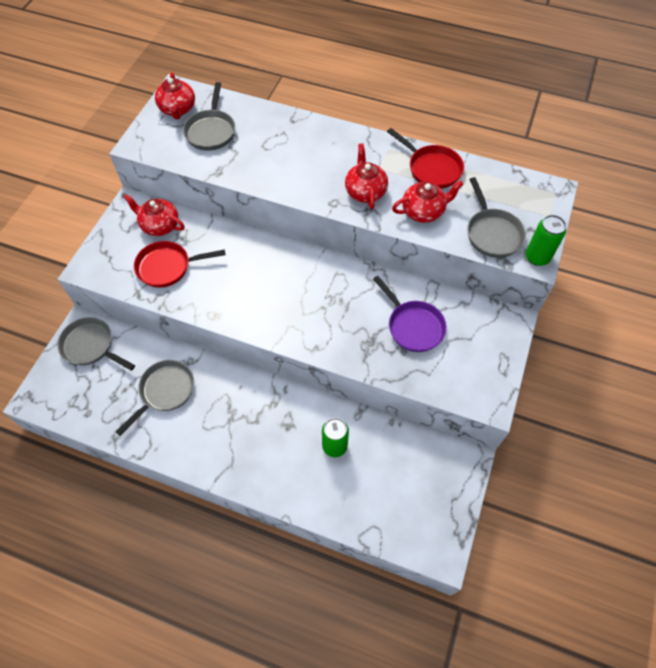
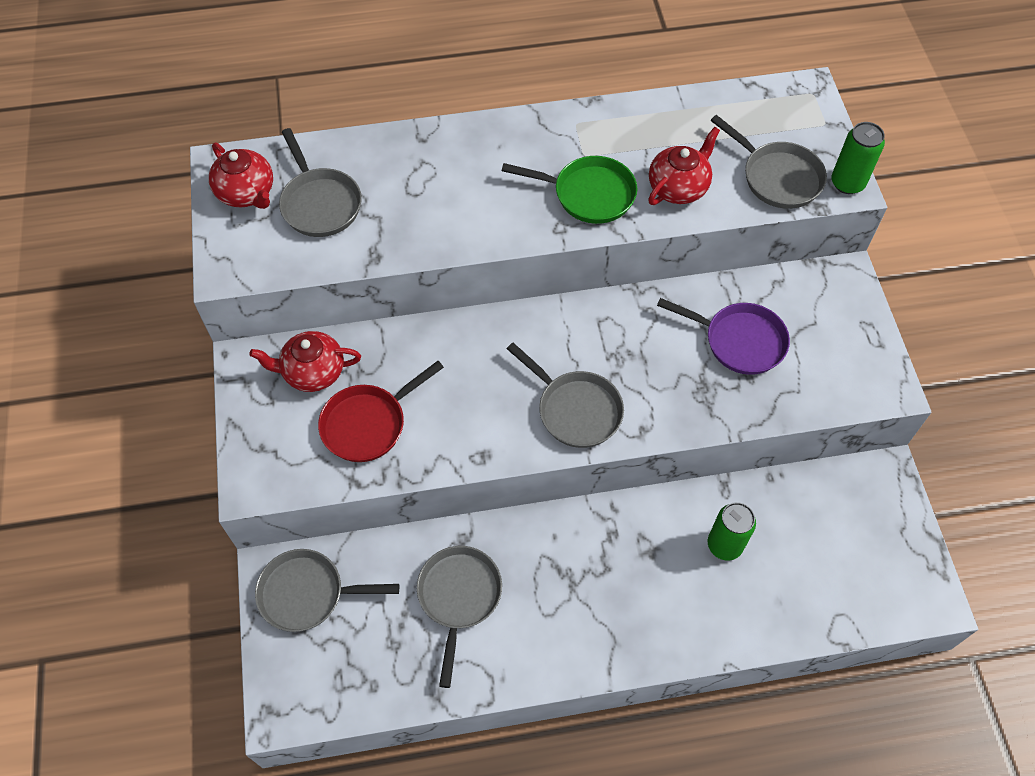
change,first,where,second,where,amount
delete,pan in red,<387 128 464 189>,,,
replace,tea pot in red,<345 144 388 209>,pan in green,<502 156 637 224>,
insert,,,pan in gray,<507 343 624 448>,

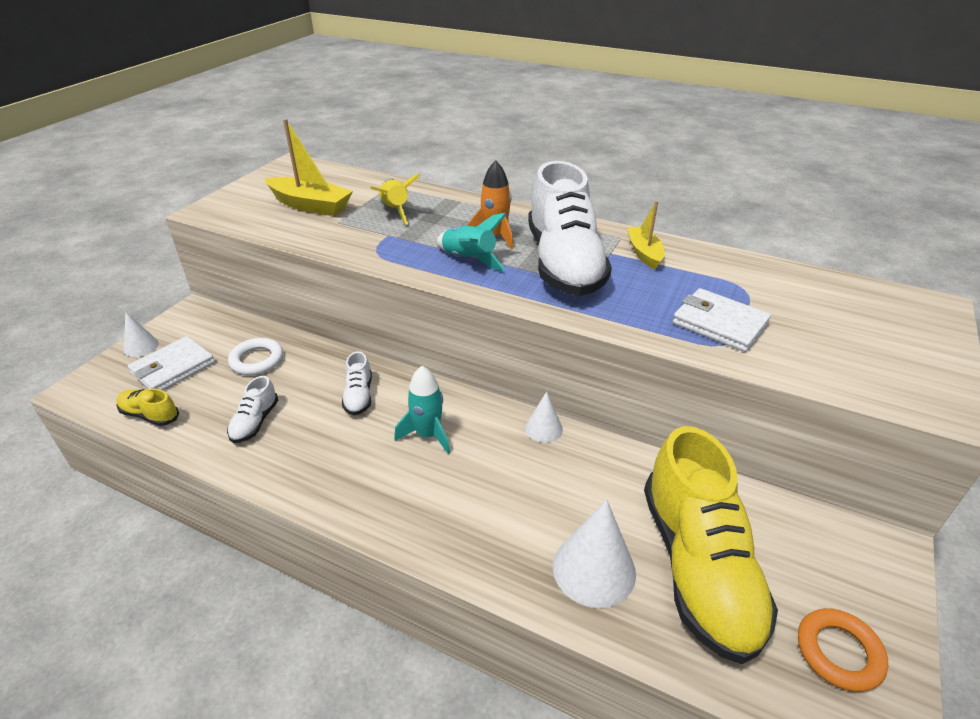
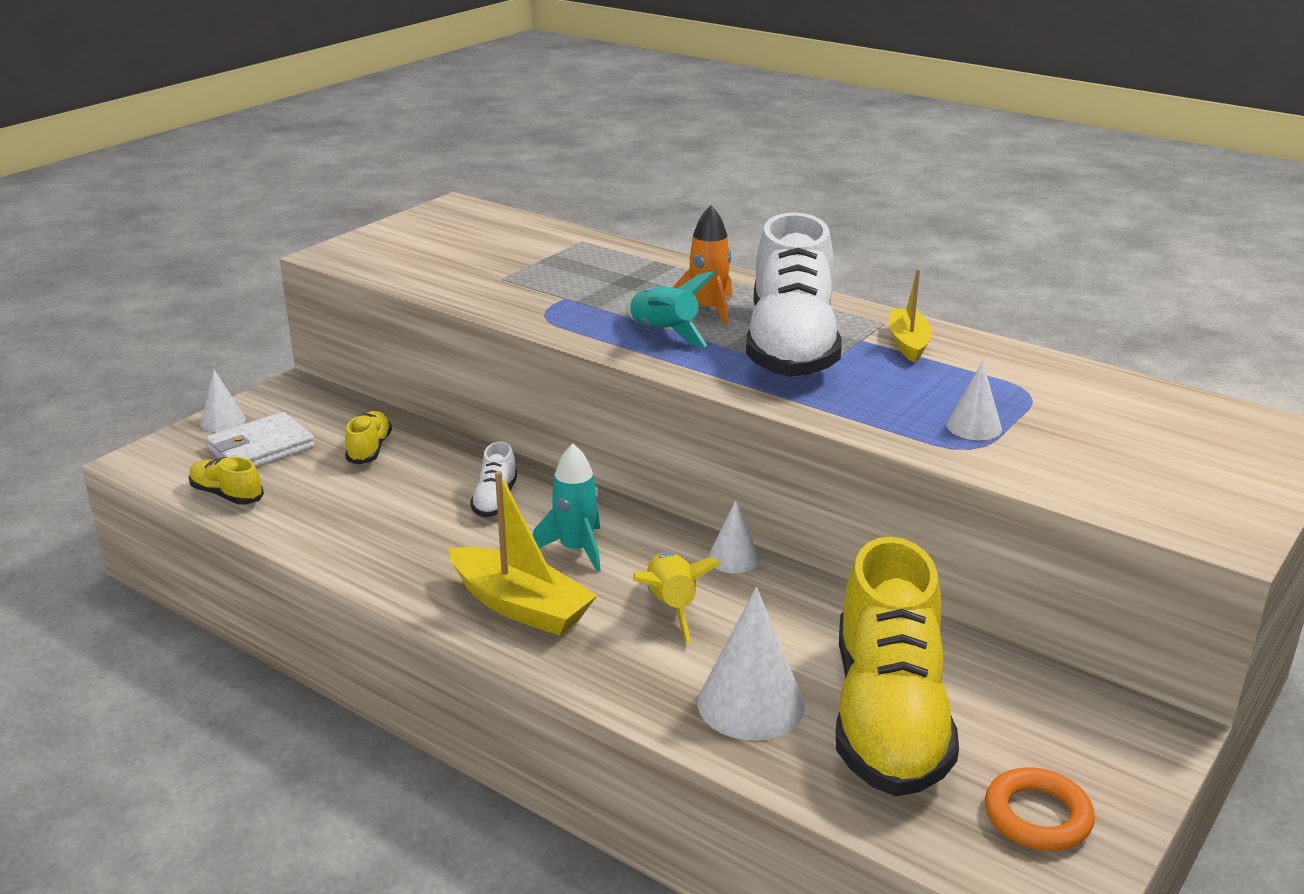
change,first,where,second,where,amount
move,boat in yellow,<265 119 353 216>,,<449 471 598 636>,
move,toy rocket in yellow,<370 174 420 225>,,<633 552 721 643>,
replace,card wallet in snow-white,<673 288 771 352>,solid cone in snow-white,<946 362 1002 440>,
replace,ring in snow-white,<228 338 283 375>,shoe in yellow,<345 411 392 465>,
delete,shoe in snow-white,<227 376 278 443>,,,

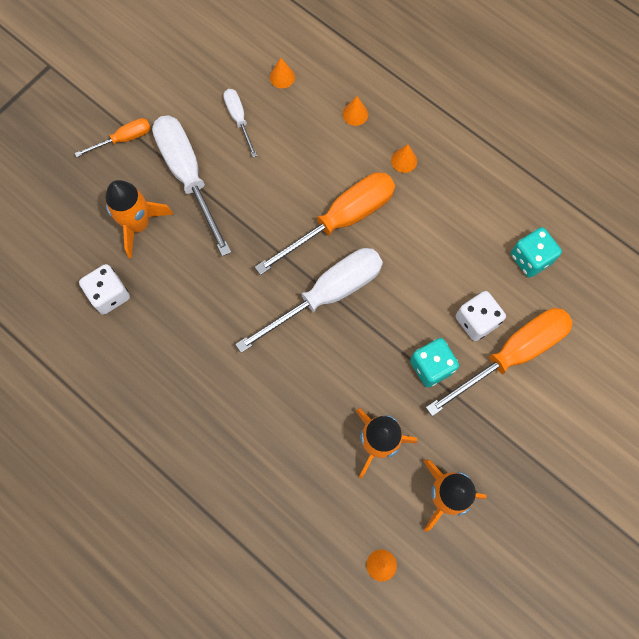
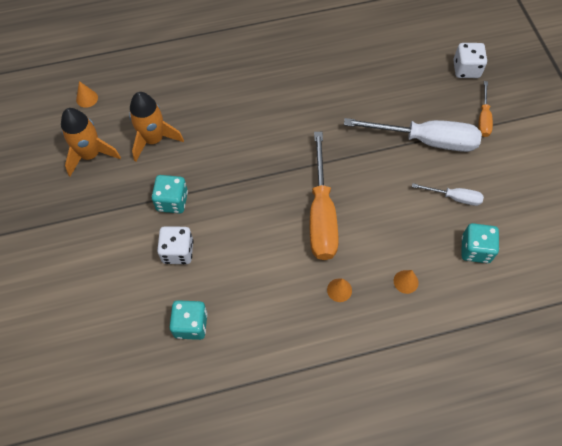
change,first,where,second,where,amount
replace,solid cone in orange,<270 58 295 88>,dice in aqua,<461 223 499 263>,
delete,toy rocket in orange,<105 180 173 259>,,,
delete,screwdriver in snow-white,<235 248 383 353>,,,
move,dice in snow-white,<79 264 130 315>,,<453 43 487 78>,
delete,screwdriver in orange,<426 308 573 416>,,,

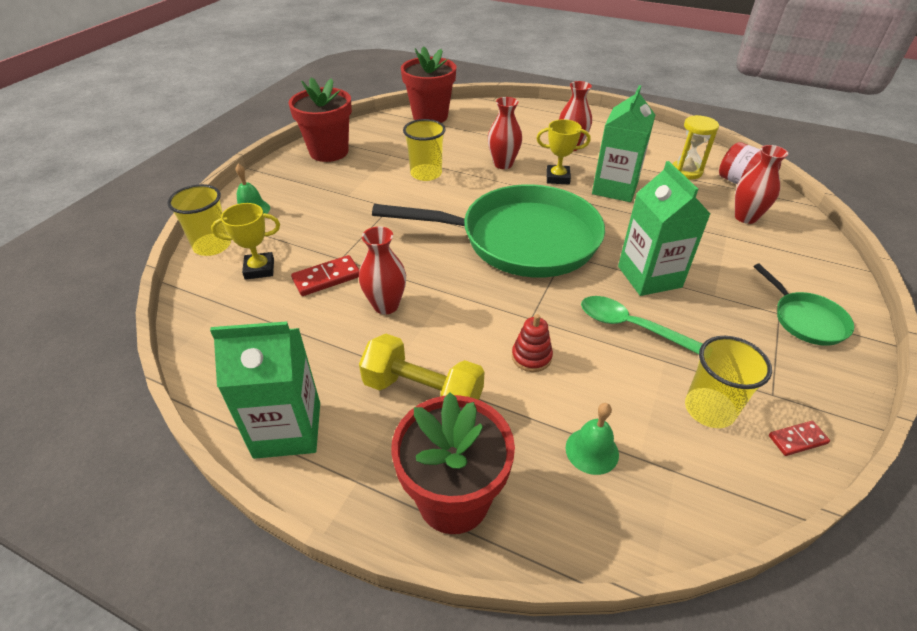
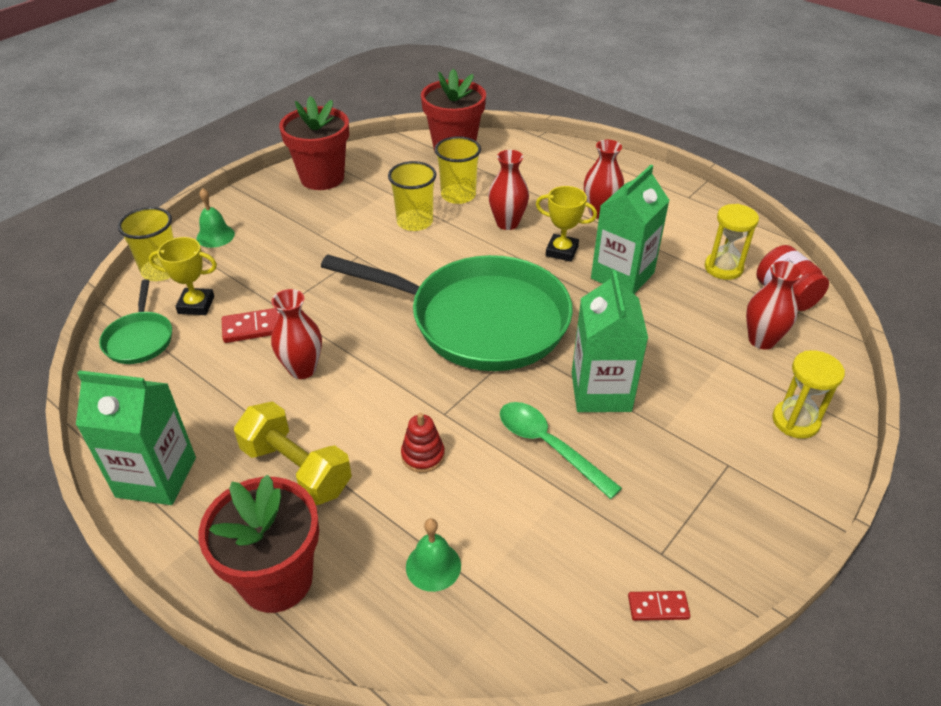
change,first,where,second,where,amount
move,pan in green,<754 264 854 346>,,<99 279 172 364>,
move,cup in yellow,<685 336 772 428>,,<435 136 481 204>,
insert,,,hourglass in yellow,<772 350 845 439>,

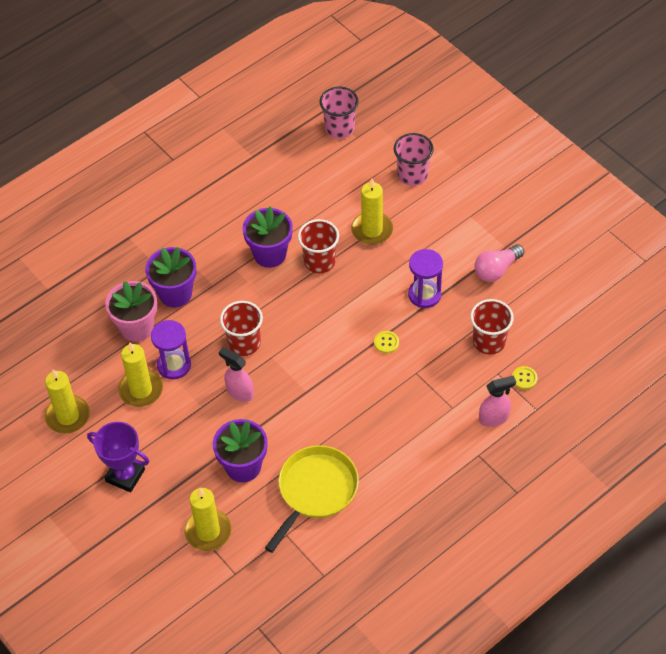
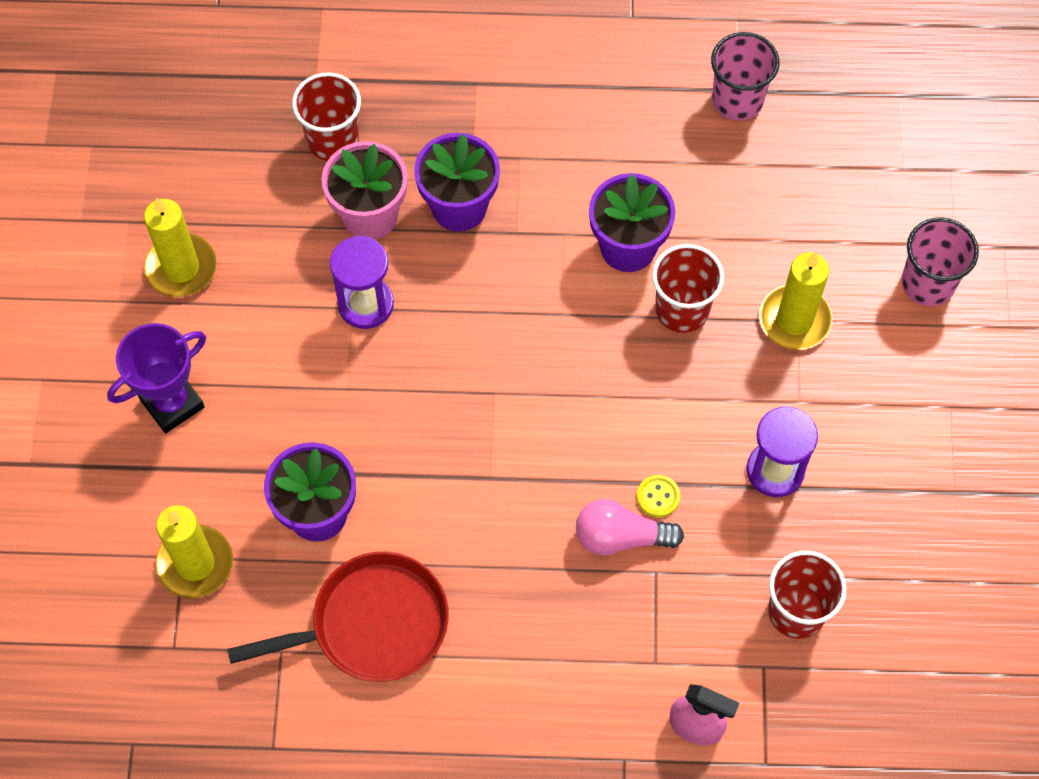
change,first,where,second,where,amount
move,cup in rose-pink,<320 87 358 139>,,<711 32 779 121>,
move,lightbulb in rose-pink,<474 244 524 282>,,<576 499 684 556>,
move,cup in red,<220 301 263 356>,,<292 72 361 161>,
delete,pillar candle in yellow,<118 342 163 407>,,,
delete,spray bottle in rose-pink,<219 347 254 402>,,,
delete,button in yellow,<512 366 538 390>,,,
rotate,prize cup in royal purple,<87 422 150 492>,,<107 323 206 433>,75 degrees clockwise
recolor,pan in yellow,<265 445 359 553>,pan in red,<227 551 449 682>,

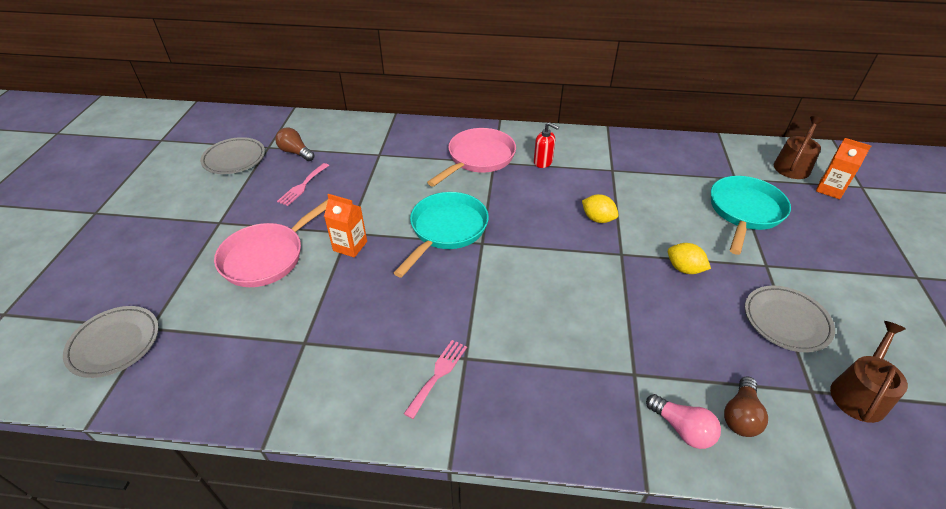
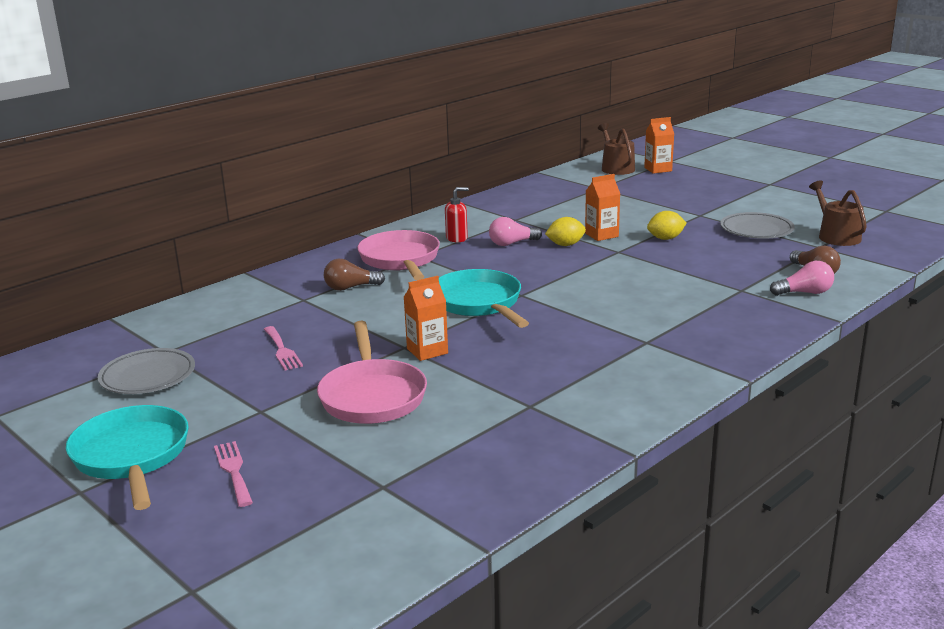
change,first,where,second,where,amount
move,lightbulb in dark brown,<275 127 315 161>,,<324 259 385 291>,
move,pan in aqua,<711 176 791 255>,,<66 405 189 510>,
delete,plate in gray,<63 306 159 378>,,,
move,dinner fork in rose-pink,<404 340 467 419>,,<214 441 253 507>,
insert,,,carton in orange,<585 174 620 241>,
insert,,,lightbulb in rose-pink,<489 217 542 246>,

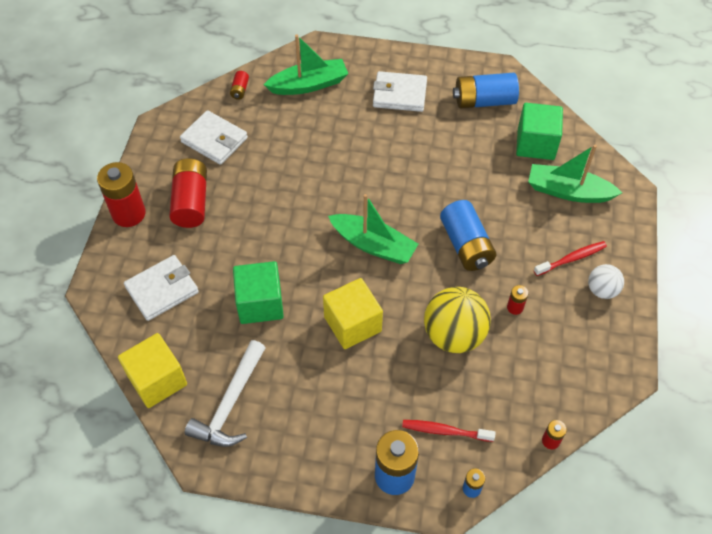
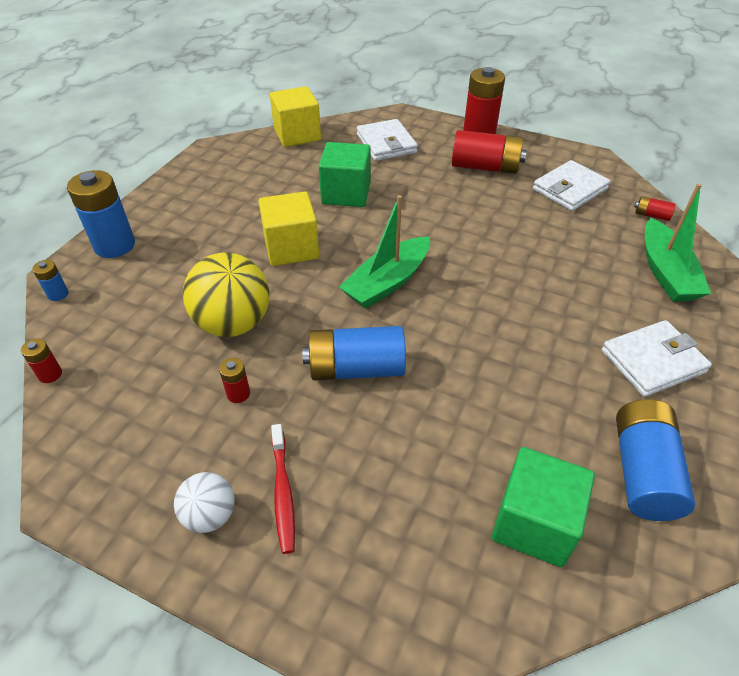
change,first,where,second,where,amount
rotate,card wallet in snow-white,<373 71 427 112>,,<602 320 712 397>,45 degrees clockwise
delete,boat in green,<528 145 622 203>,,,
delete,hammer in snow-white,<185 340 265 447>,,,
delete,dental brush in red,<402 420 496 442>,,,

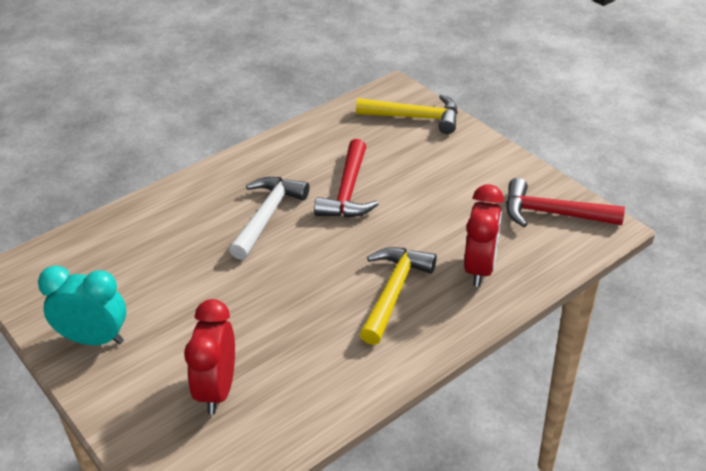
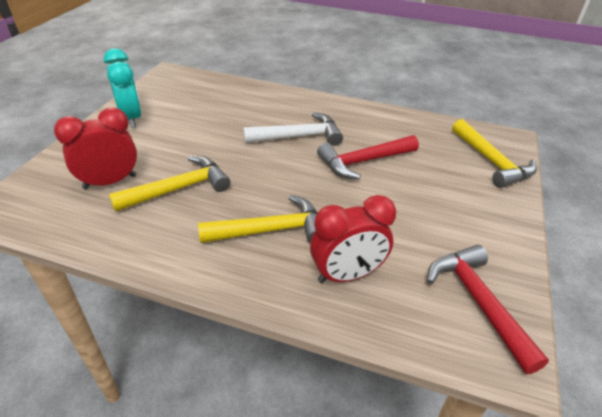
change,first,where,second,where,amount
insert,,,hammer in yellow,<109 156 230 212>,

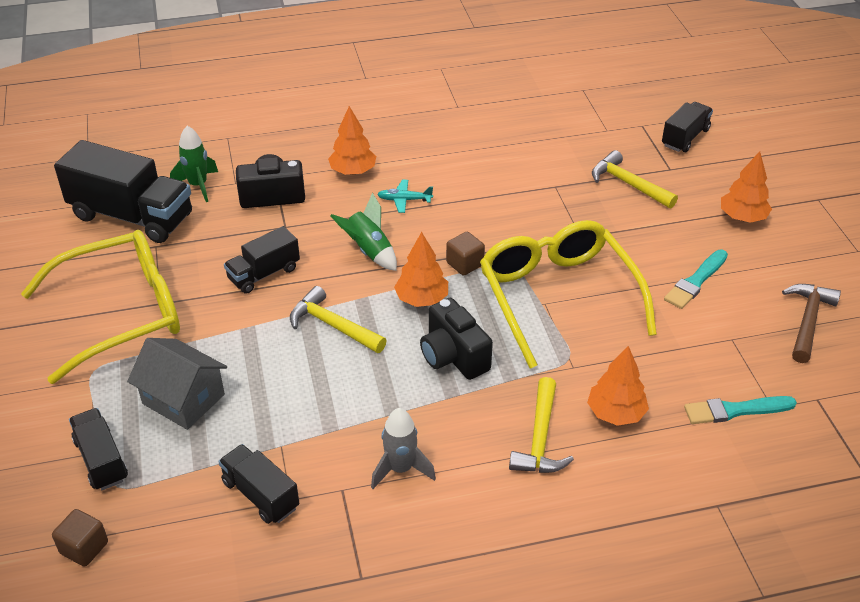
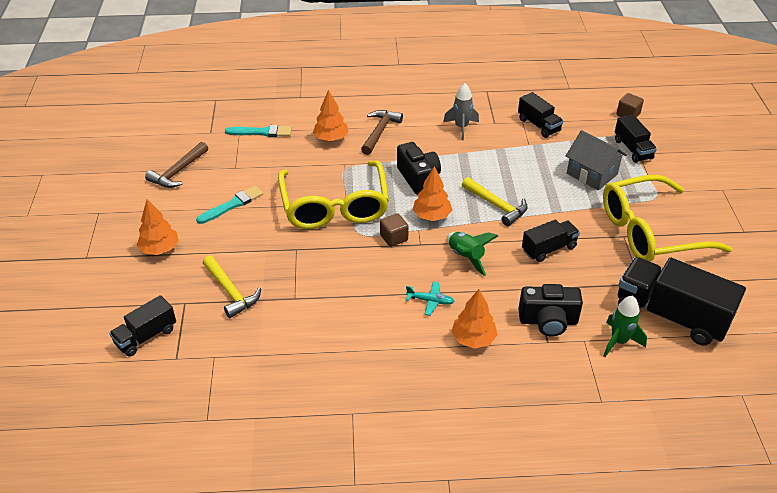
change,first,where,second,where,amount
recolor,hammer in yellow,<509 377 574 473>,hammer in dark brown,<361 110 403 155>,

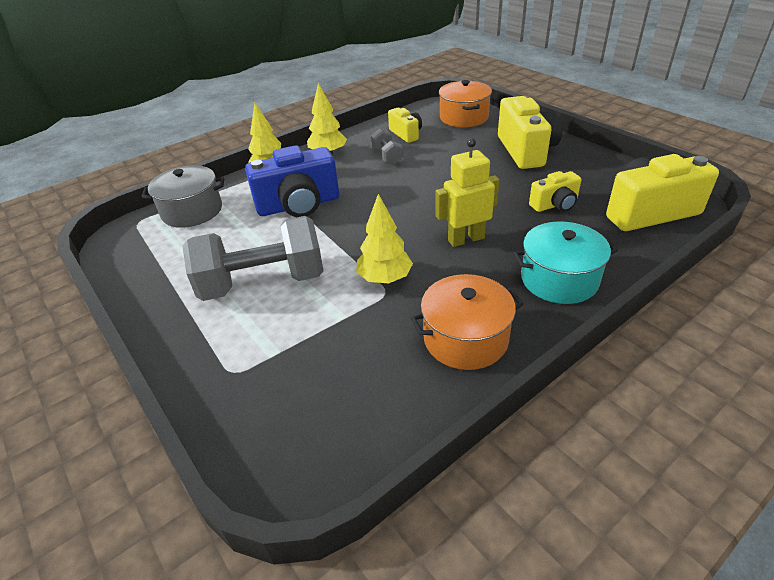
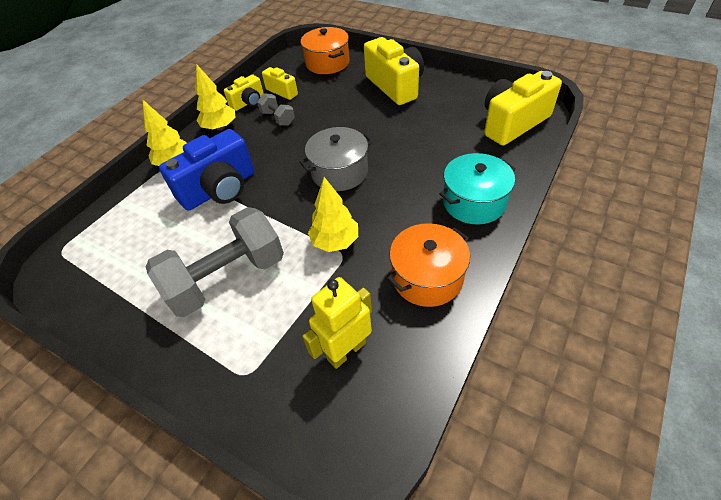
change,first,where,second,where,amount
move,toy robot in yellow,<435 138 499 247>,,<302 277 372 369>,
move,pot in gray,<142 165 224 228>,,<300 127 373 191>,
move,camera in yellow,<529 171 581 212>,,<224 74 264 111>,

